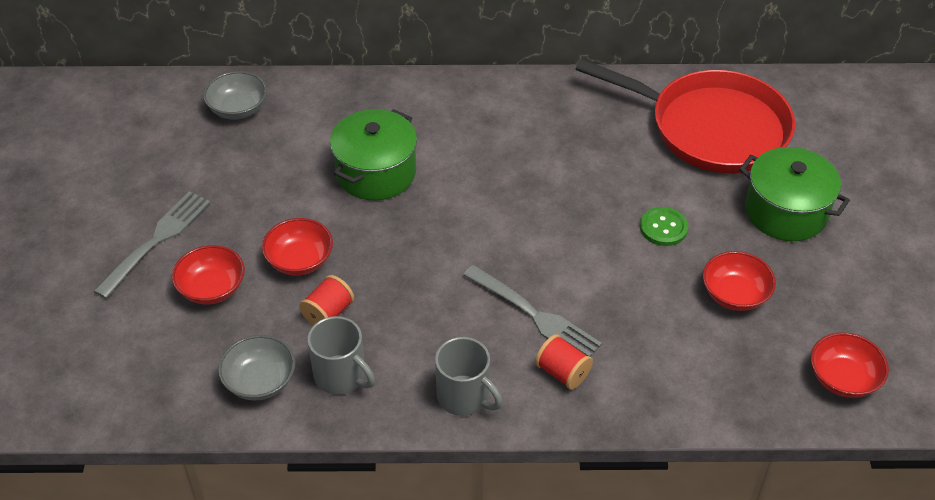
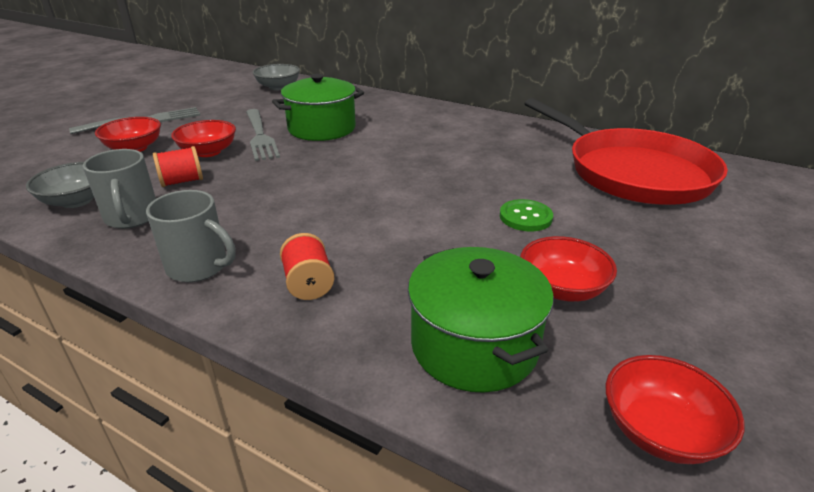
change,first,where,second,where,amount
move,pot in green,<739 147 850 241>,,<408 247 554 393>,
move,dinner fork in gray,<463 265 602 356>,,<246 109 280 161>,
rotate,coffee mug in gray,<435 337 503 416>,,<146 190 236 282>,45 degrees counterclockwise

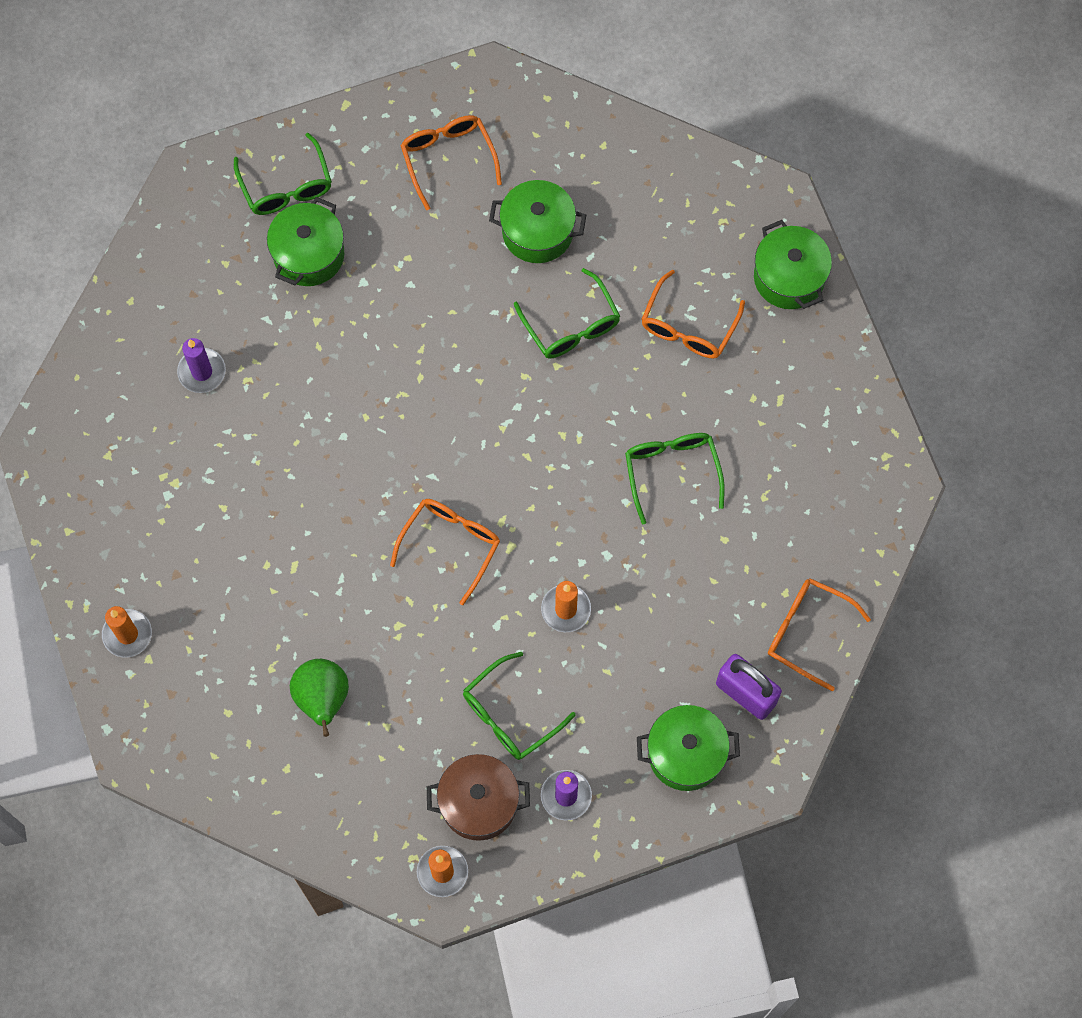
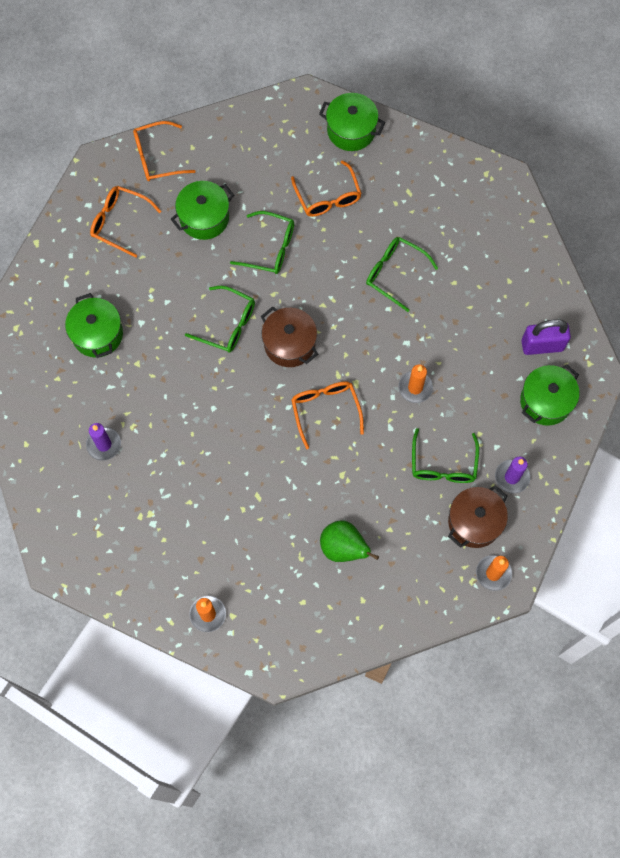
change,first,where,second,where,amount
move,spectacles in green,<234 133 332 215>,,<185 286 255 353>,
move,spectacles in orange,<768 578 871 691>,,<133 121 196 181>,
insert,,,pot in dark brown,<261 306 318 367>,

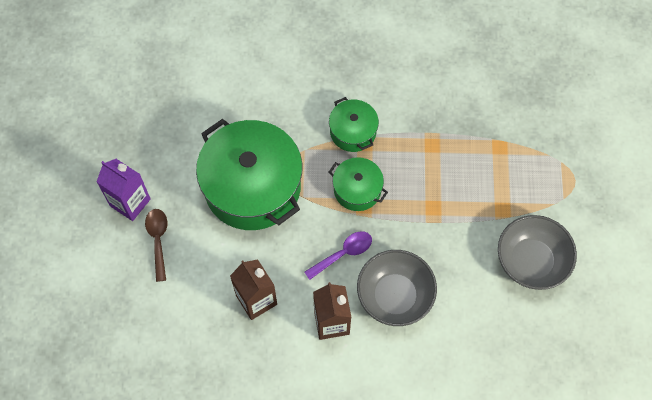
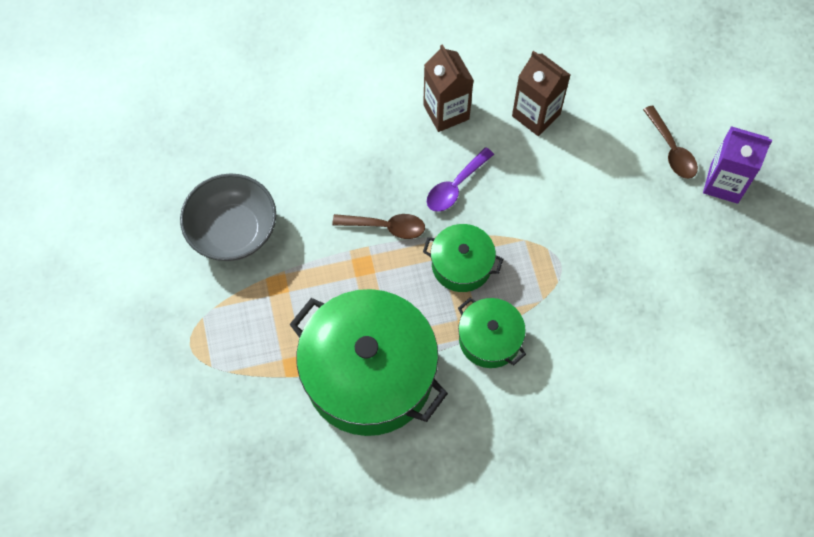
change,first,where,second,where,amount
move,pot in green,<196 119 303 230>,,<289 289 448 436>,
delete,deep dish in gray,<357 250 437 326>,,,
insert,,,tablespoon in dark brown,<332 214 425 239>,

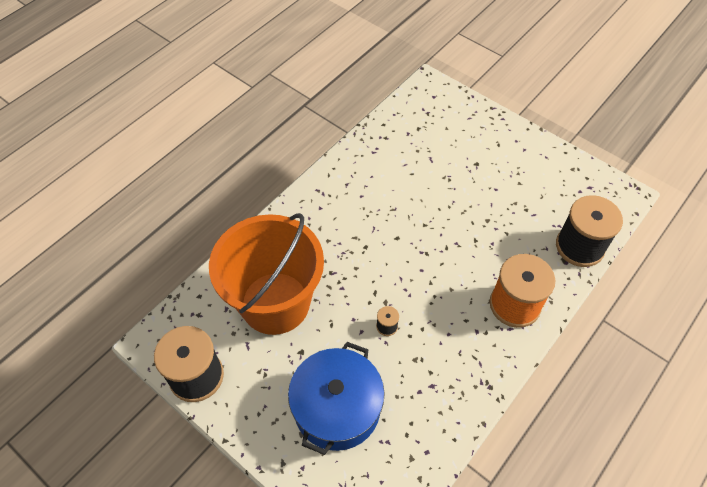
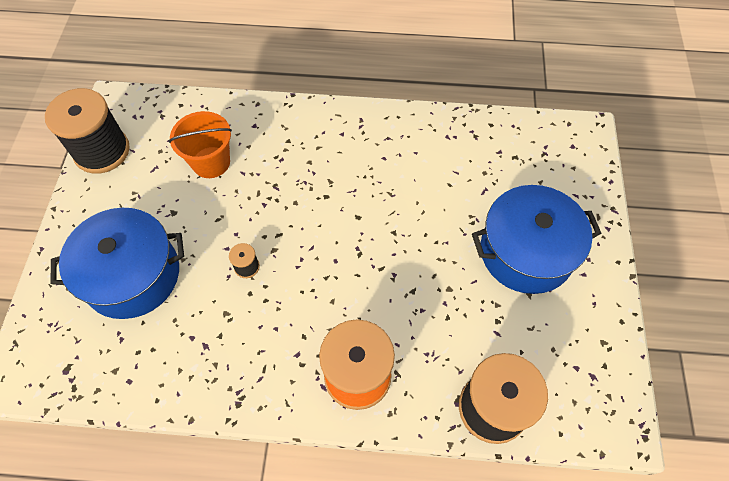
change,first,where,second,where,amount
resize,pail in orange,<209 213 324 335>,,<168 111 232 178>,x0.50
insert,,,pot in royal blue,<472 185 602 294>,

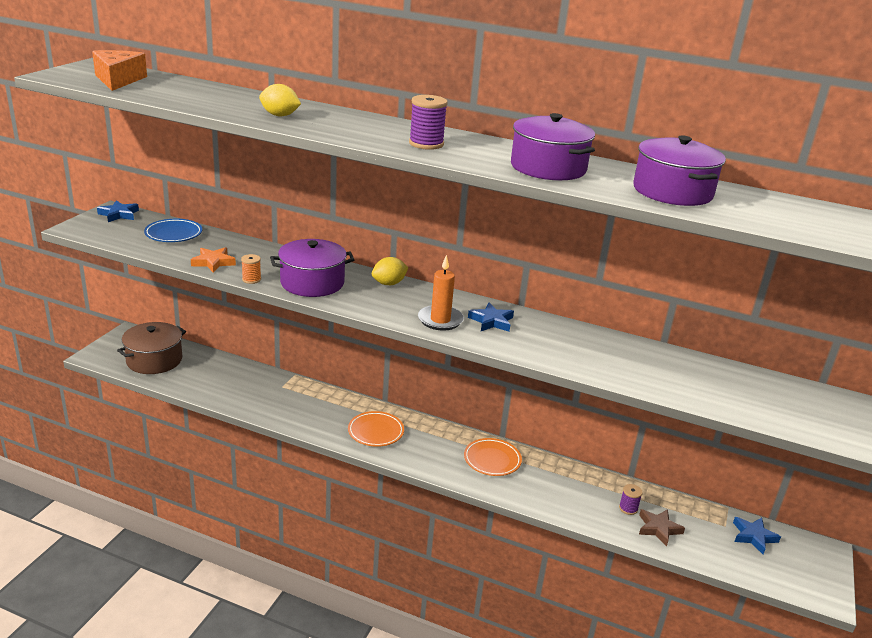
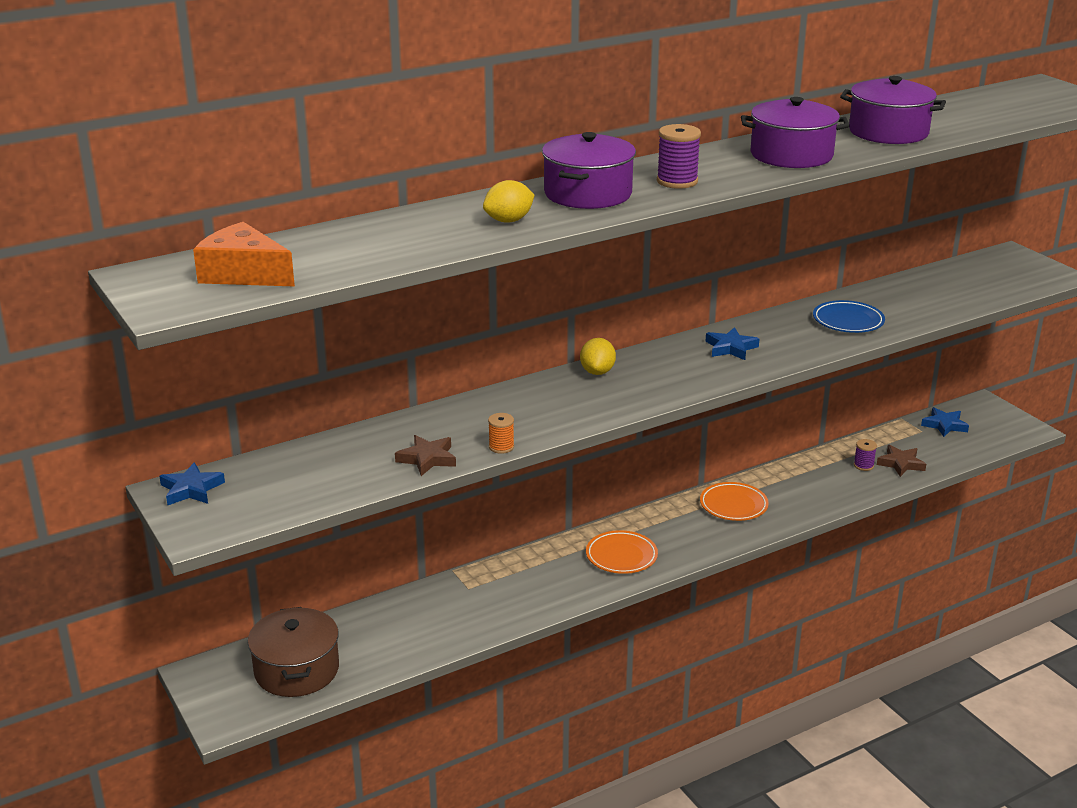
change,first,where,second,where,amount
move,plate in royal blue,<144 219 202 242>,,<813 300 885 333>,
move,pot in royal purple,<270 239 355 297>,,<542 132 636 209>,
recolor,star shape in orange,<191 247 236 273>,star shape in dark brown,<395 435 456 476>,
delete,pillar candle in orange,<418 255 464 331>,,,

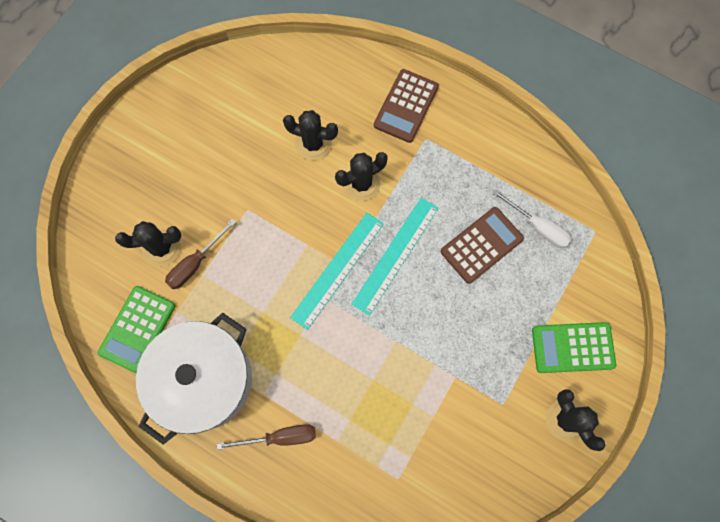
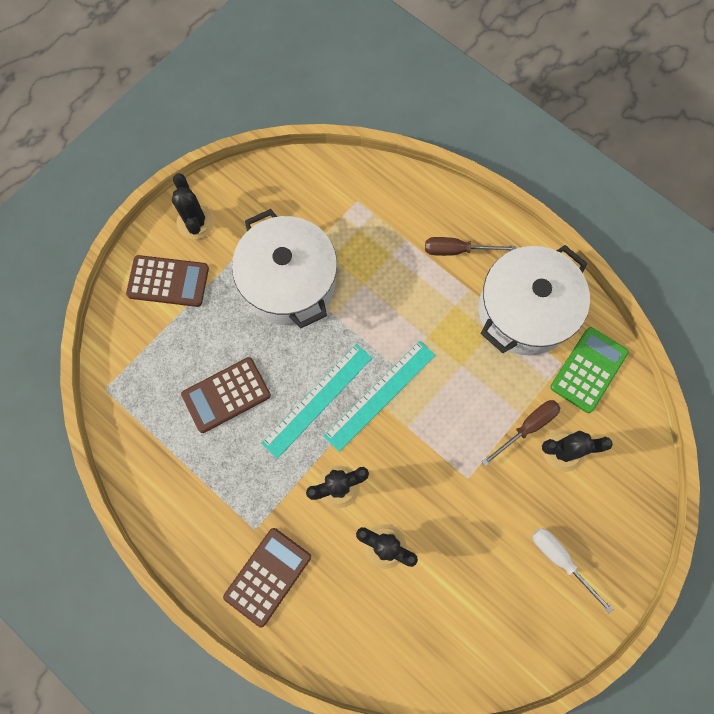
change,first,where,second,where,amount
move,screwdriver in snow-white,<492 189 572 248>,,<532 528 613 613>,
recolor,calculator in green,<532 322 616 373>,calculator in dark brown,<126 255 209 307>,
insert,,,pot in snow-white,<232 209 337 329>,

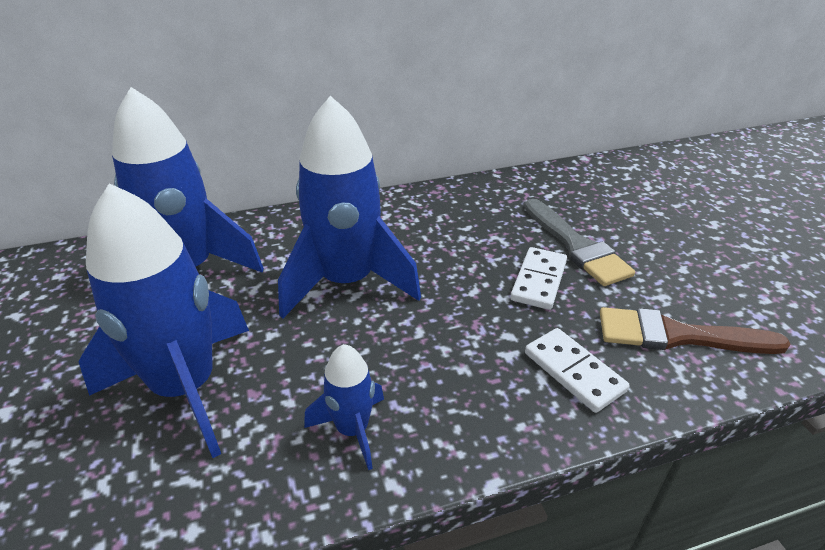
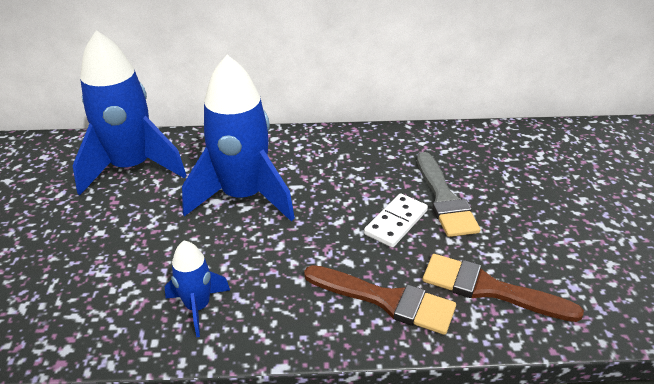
change,first,where,second,where,amount
delete,toy rocket in royal blue,<78 183 249 458>,,,
replace,domino in snow-white,<525 328 629 413>,paintbrush in dark brown,<304 265 456 335>,

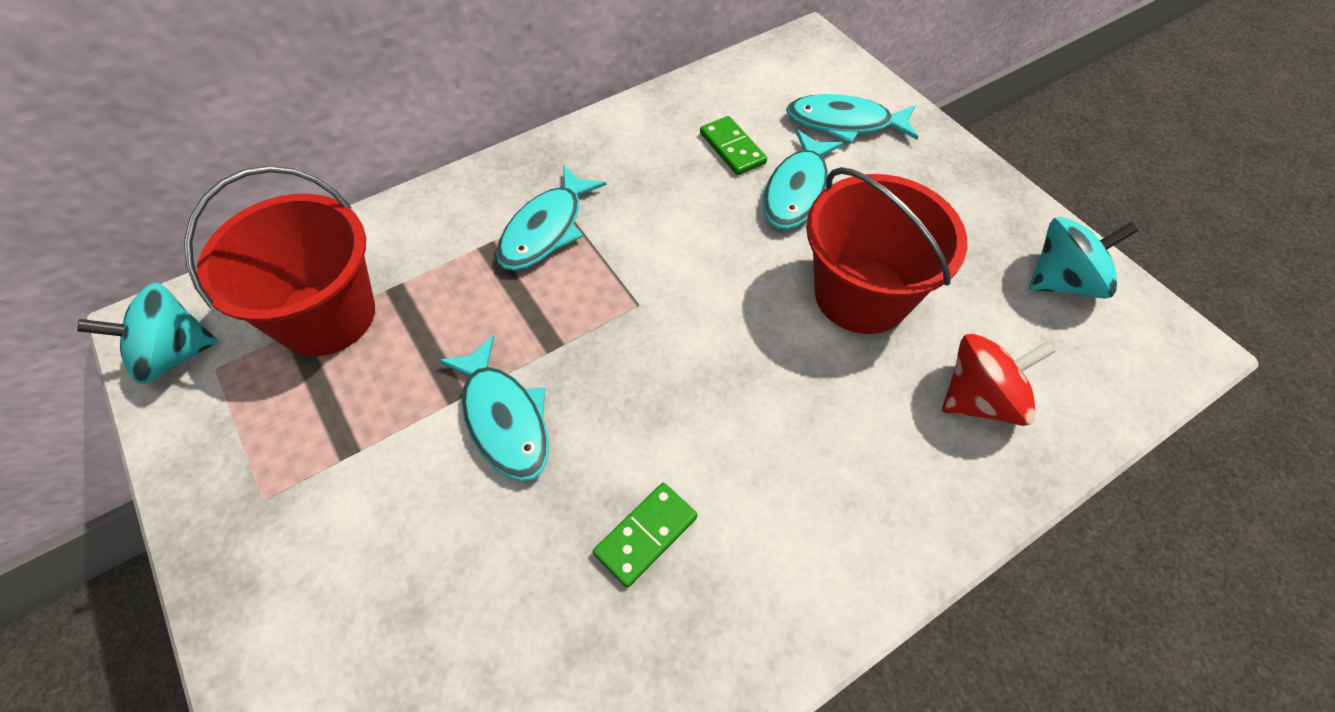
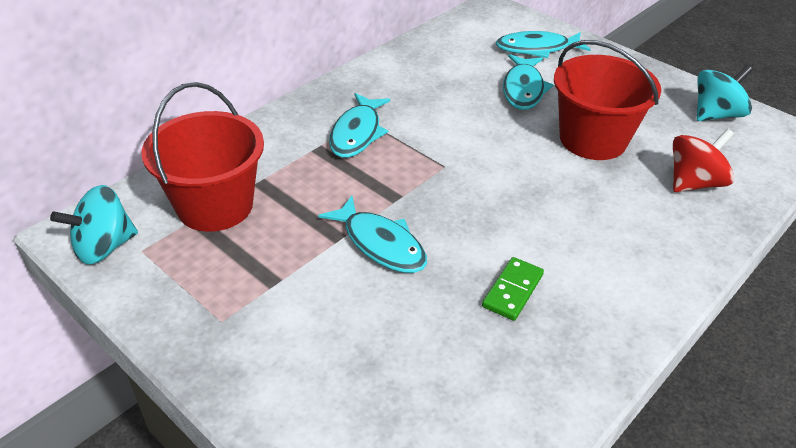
change,first,where,second,where,amount
delete,domino in green,<700 116 767 175>,,,

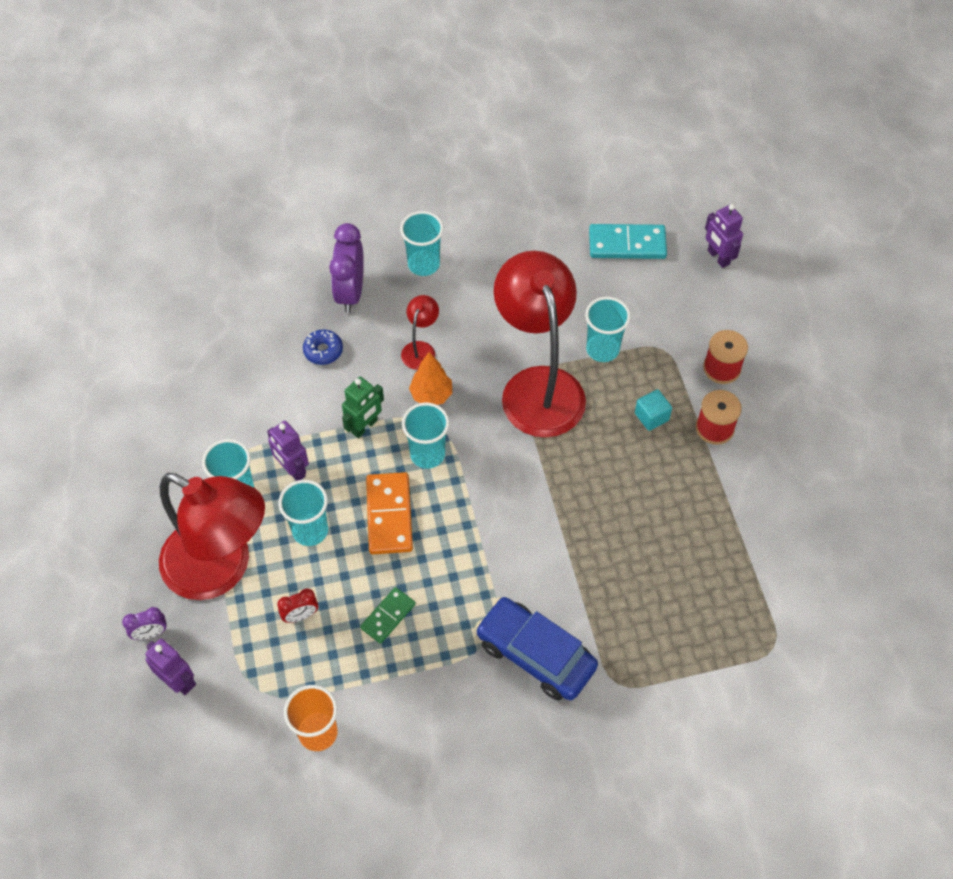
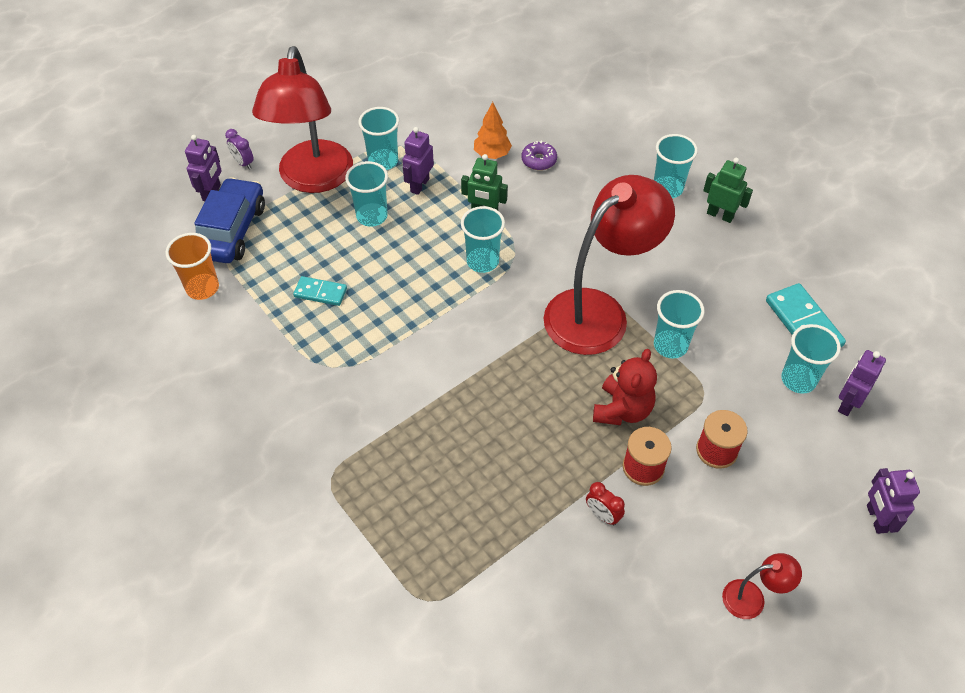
change,first,where,second,where,amount
delete,bedside clock in royal purple,<329 223 364 313>,,,
move,lamp in red,<401 295 439 370>,,<722 553 802 619>,
recolor,donut in royal blue,<303 329 343 365>,donut in royal purple,<521 141 557 170>,
move,tree in orange,<409 352 453 405>,,<474 102 512 159>,
replace,solid cube in aqua,<635 389 672 431>,stuffed bear in red,<593 349 657 425>,
delete,domino in orange,<366 472 413 554>,,,
recolor,domino in green,<360 587 416 644>,domino in aqua,<293 276 347 306>,
move,bedside clock in red,<277 589 318 623>,,<586 482 625 525>,
move,car in royal blue,<475 597 598 700>,,<194 177 265 263>,
insert,,,toy robot in green,<703 158 753 223>,
insert,,,cup in aqua,<781 324 841 394>,
insert,,,toy robot in royal purple,<867 468 920 534>,

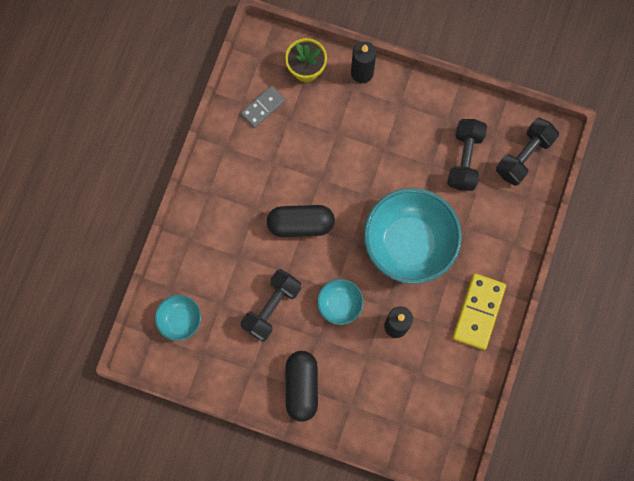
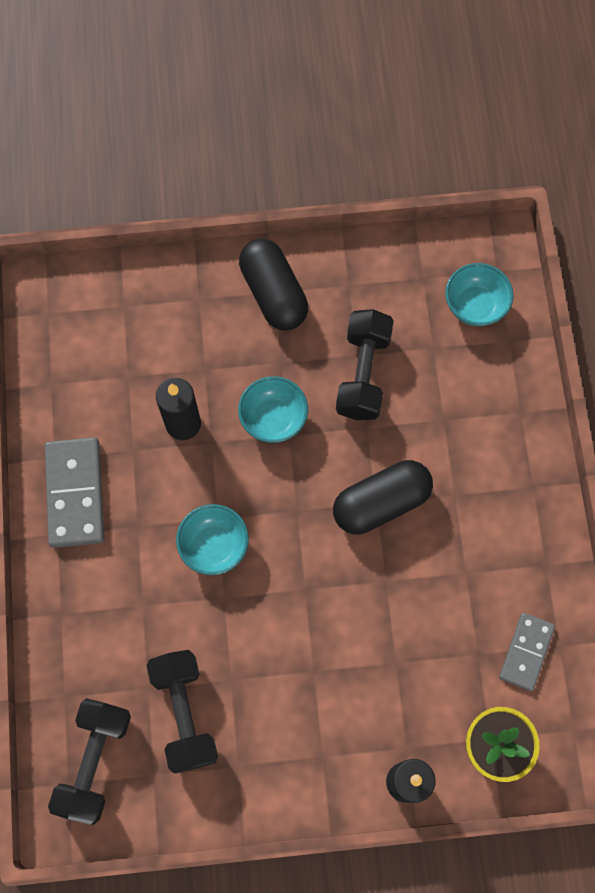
change,first,where,second,where,amount
resize,deep dish in aqua,<364 188 462 284>,,<176 504 249 575>,x0.48
recolor,domino in yellow,<452 273 506 350>,domino in gray,<45 437 104 548>,

